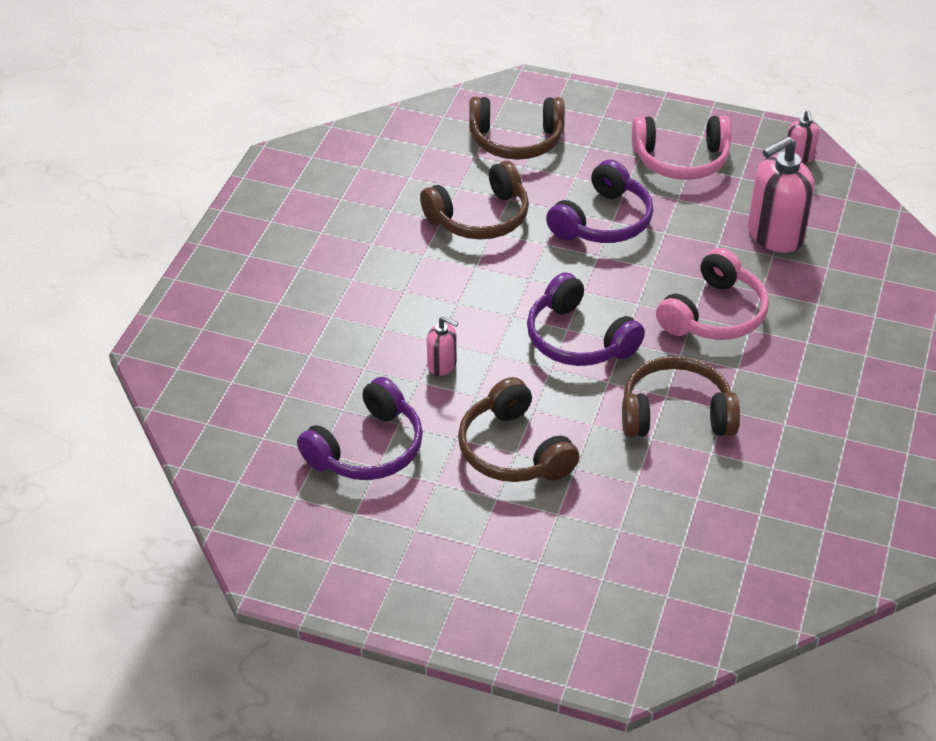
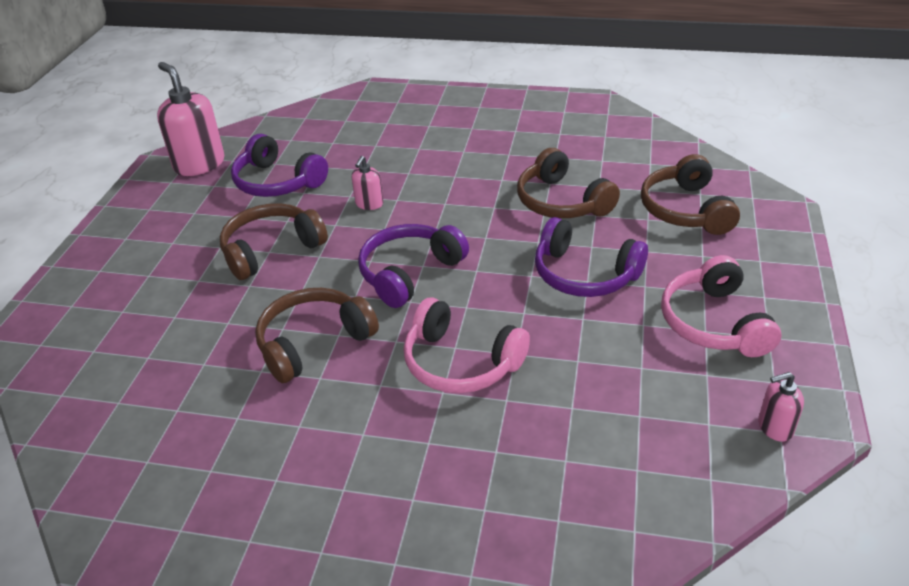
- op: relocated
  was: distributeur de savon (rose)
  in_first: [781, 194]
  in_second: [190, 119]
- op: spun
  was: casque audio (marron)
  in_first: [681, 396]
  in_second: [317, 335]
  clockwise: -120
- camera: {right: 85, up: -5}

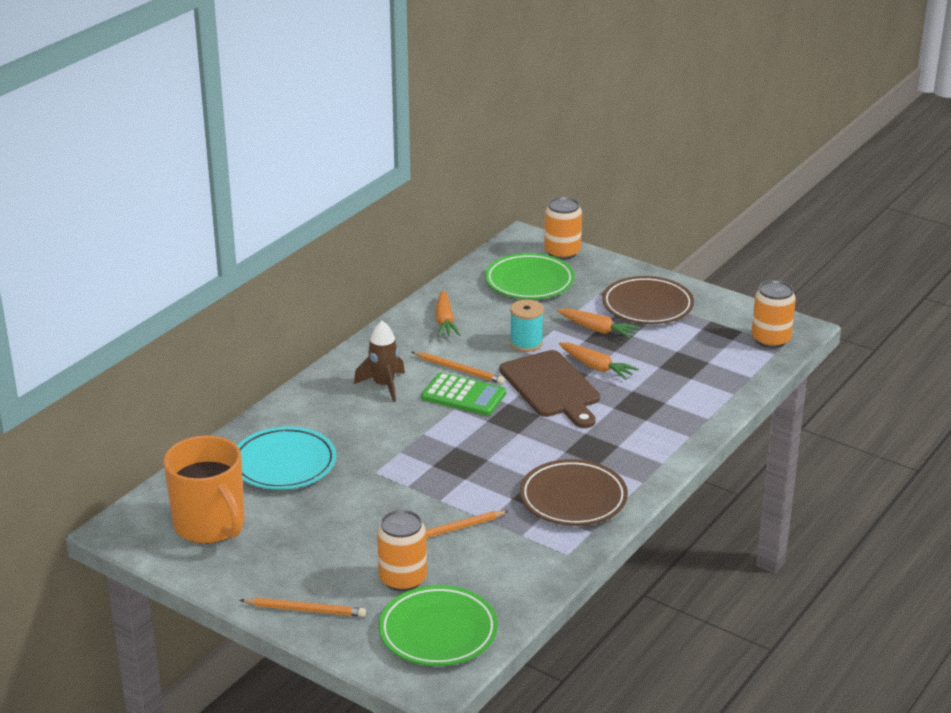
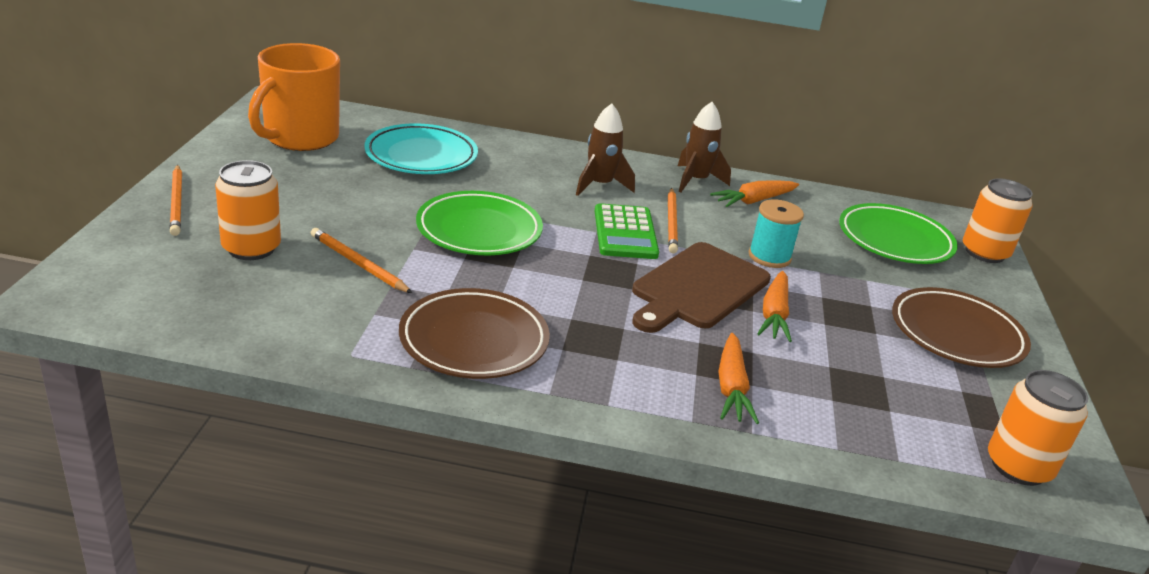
- op: relocated
  was: carotte (orange)
  in_first: [598, 323]
  in_second: [738, 378]
- op: relocated
  was: assiette (vert)
  in_first: [438, 625]
  in_second: [479, 223]
- op: appeared
  now: fusée (marron)
  in_second: [704, 147]
- camera: {right: 60, up: 0}

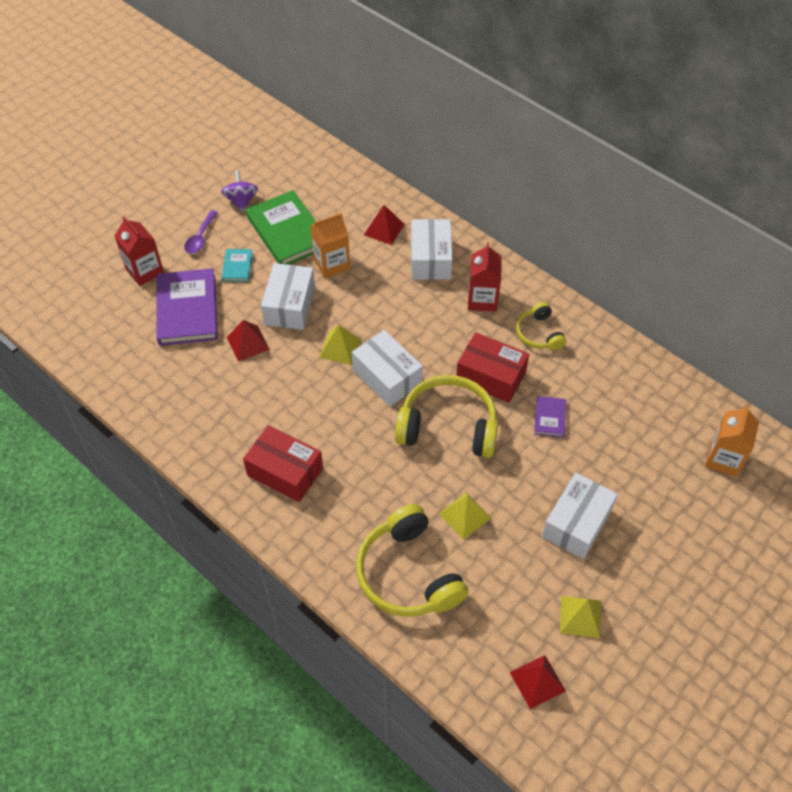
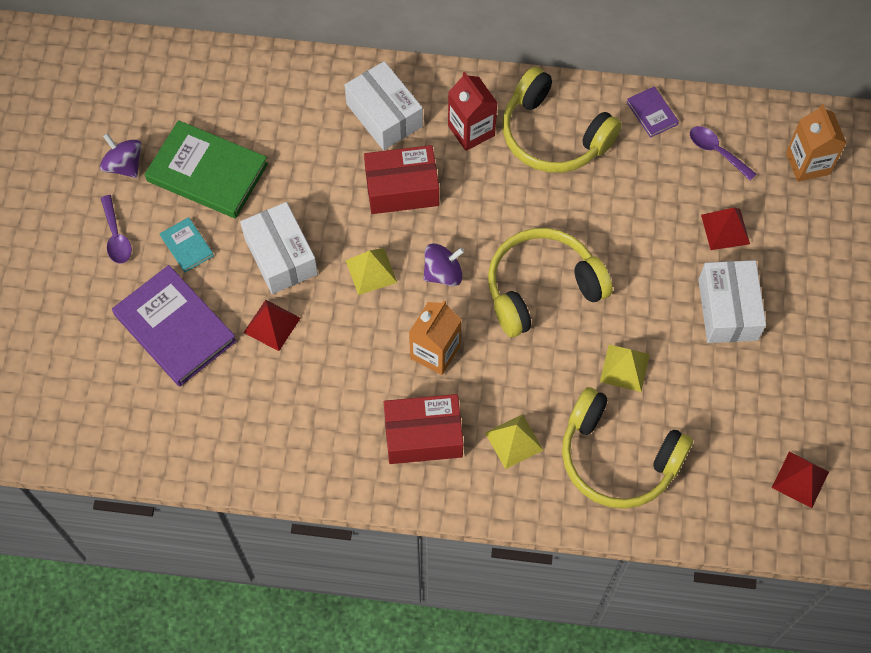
- op: relocated
  was: pyramide (rouge)
  in_first: [384, 225]
  in_second: [725, 229]
- op: relocated
  was: brique de lait (orange)
  in_first: [330, 245]
  in_second: [435, 337]
- op: missing
  was: brique de lait (rouge)
  in_first: [139, 251]
- op: size
  was: casque audio (jaune)
  in_first: [541, 326]
  in_second: [562, 120]
  ratio: 1.85
- op: exchanged
  was: boîte (blanc)
  now: toupie (violet)
  in_first: [387, 368]
  in_second: [443, 264]
- op: relocated
  was: boîte (rouge)
  in_first: [492, 367]
  in_second: [401, 179]
- op: relocated
  was: livre (violet)
  in_first: [550, 416]
  in_second: [652, 112]
- op: relocated
  was: pyramide (jaune)
  in_first: [580, 617]
  in_second: [514, 441]
- op: appeared
  now: cuillère (violet)
  in_second: [723, 153]
- camera: {right: -35, up: 10}

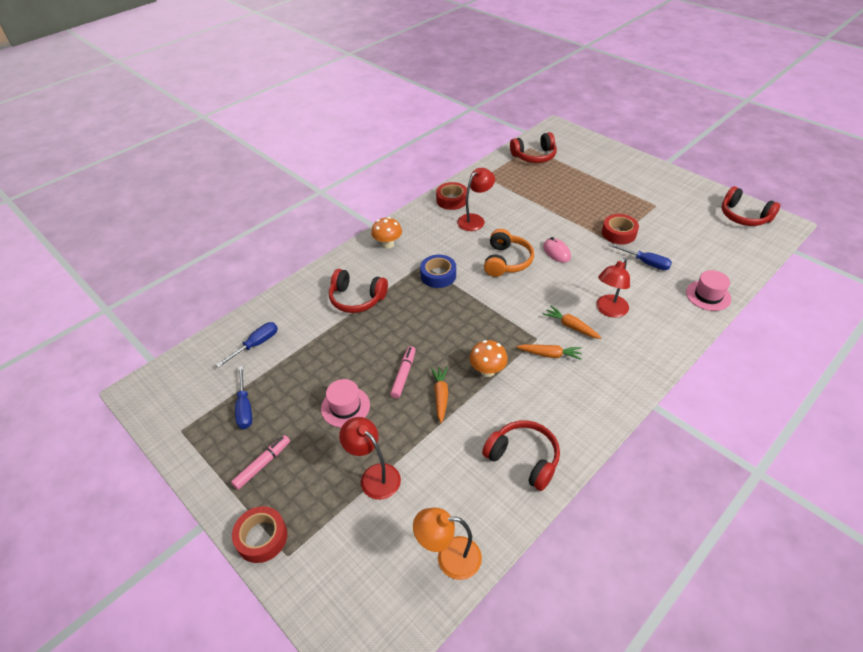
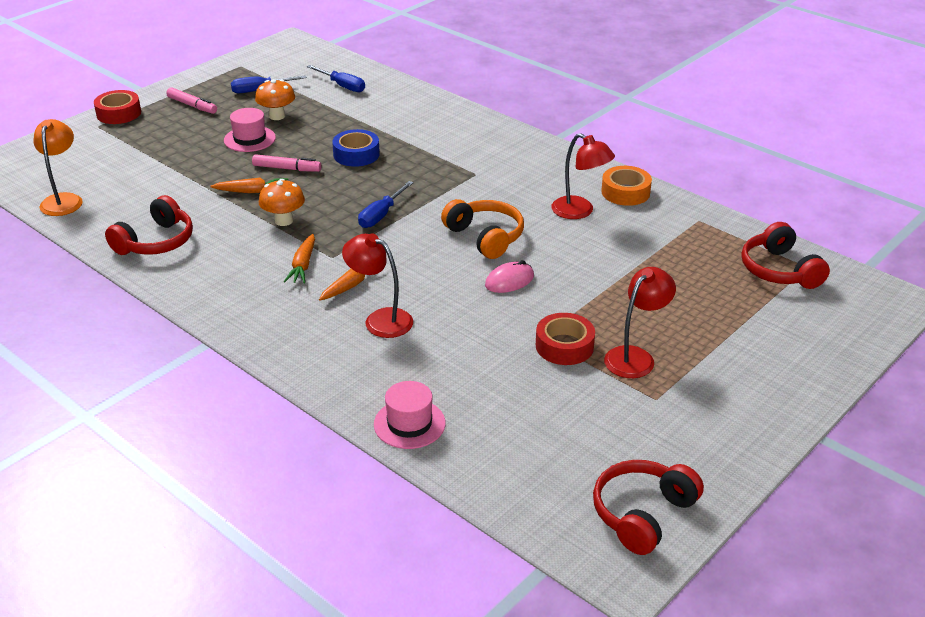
- op: colour
  was: ruban adhésif (rouge)
  now: ruban adhésif (orange)
  in_first: [451, 196]
  in_second: [626, 186]
- op: relocated
  was: champignon (orange)
  in_first: [386, 233]
  in_second: [275, 99]
- op: spun
  was: casque audio (orange)
  in_first: [509, 253]
  in_second: [482, 229]
  clockwise: -135
- op: relocated
  was: tournevis (bleu)
  in_first: [640, 256]
  in_second: [386, 204]
- op: relocated
  was: ruban adhésif (bleu)
  in_first: [438, 271]
  in_second: [356, 148]
- op: missing
  was: casque audio (rouge)
  in_first: [358, 291]
- op: relocated
  was: lampe (rouge)
  in_first: [370, 458]
  in_second: [640, 322]
- camera: {right: 85, up: -10}

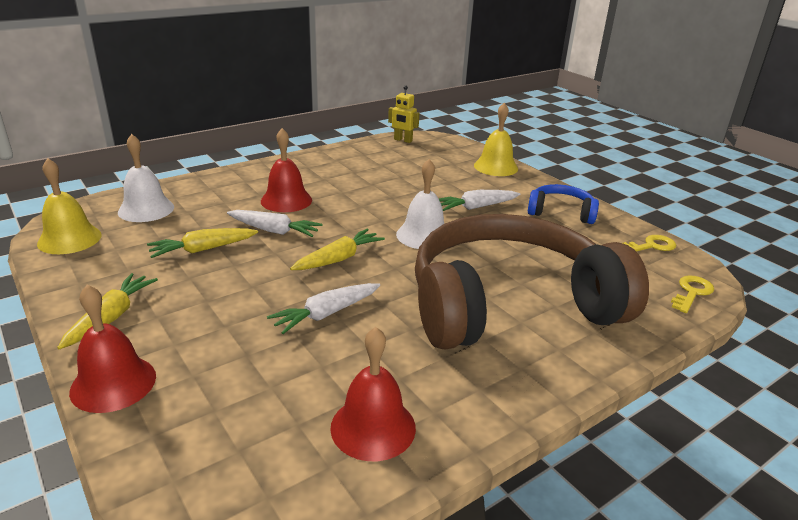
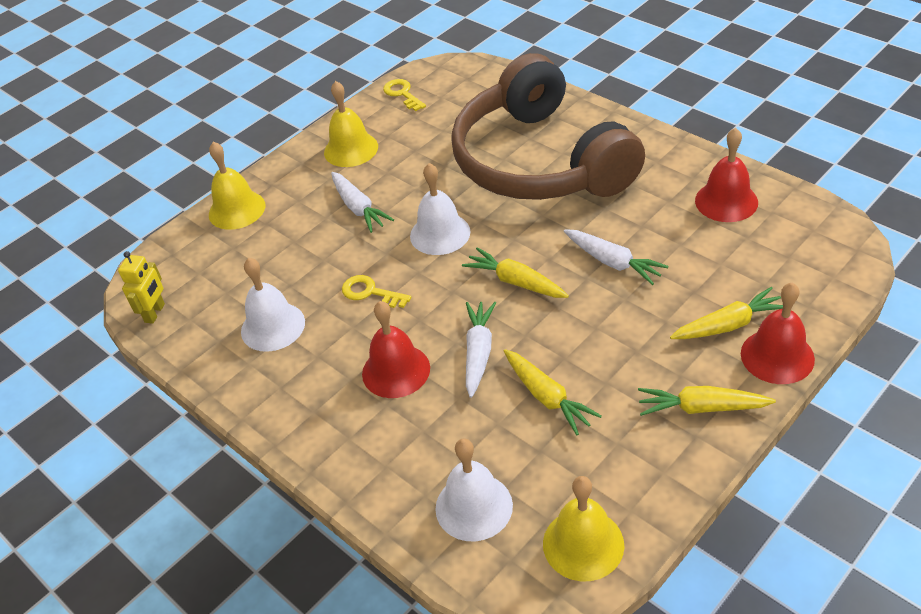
- op: exchanged
  was: casque audio (bleu)
  now: cloche (jaune)
  in_first: [563, 204]
  in_second: [351, 124]
- op: relocated
  was: clé (jaune)
  in_first: [692, 294]
  in_second: [376, 291]
- op: appeared
  now: cloche (blanc)
  in_second: [273, 305]
- op: appeared
  now: carotte (jaune)
  in_second: [726, 313]
- camera: {right: -95, up: 15}

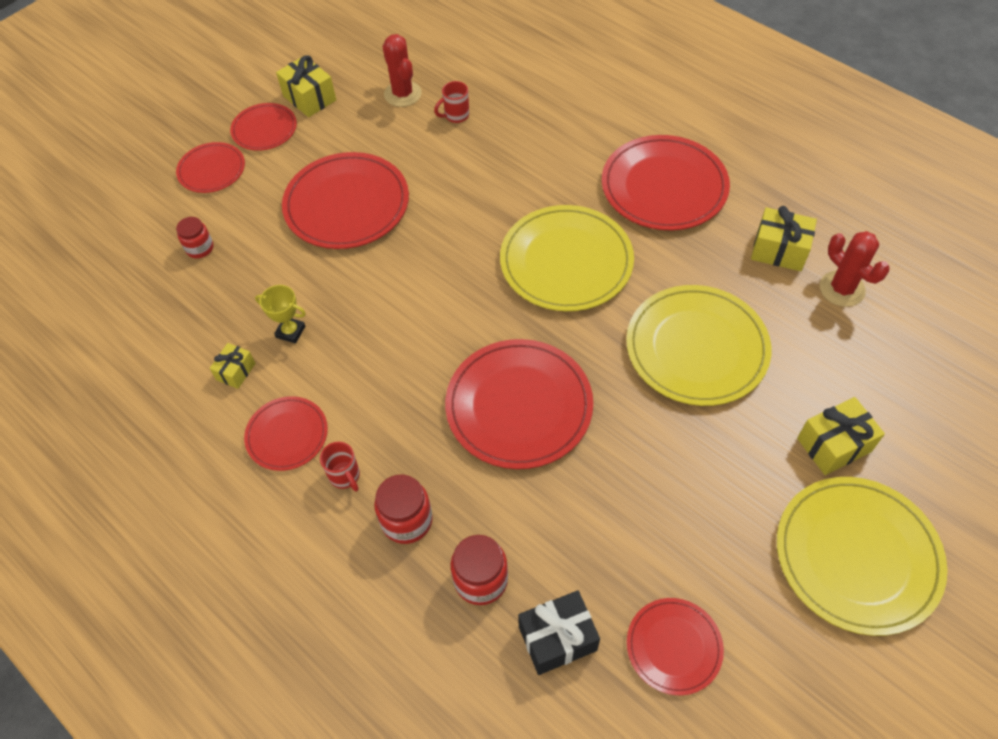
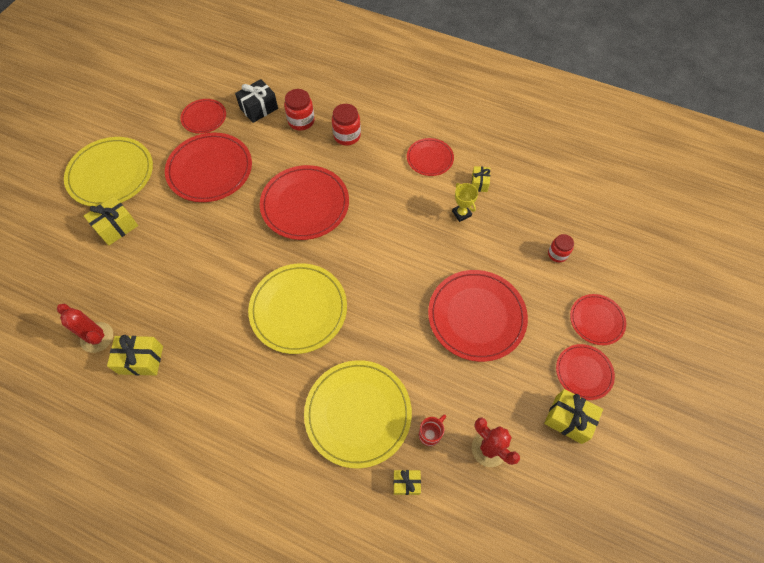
- op: relocated
  was: assiette (rouge)
  in_first: [666, 182]
  in_second: [208, 167]
- op: spun
  was: trophée (jaune)
  in_first: [280, 314]
  in_second: [465, 202]
  clockwise: 60
- op: relocated
  was: assiette (jaune)
  in_first: [698, 345]
  in_second: [358, 414]
- op: missing
  was: tasse (rouge)
  in_first: [340, 466]
- op: appeared
  now: cadeau (jaune)
  in_second: [407, 482]
- camera: {right: 160, up: 5}

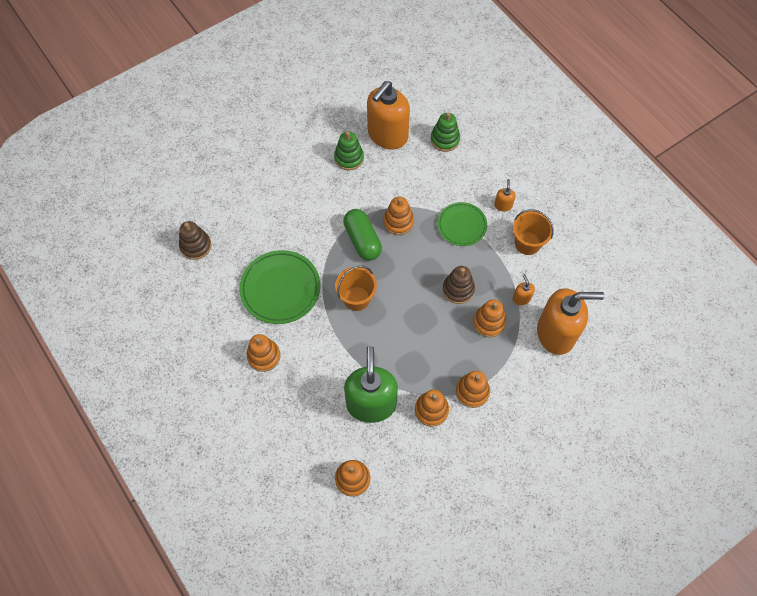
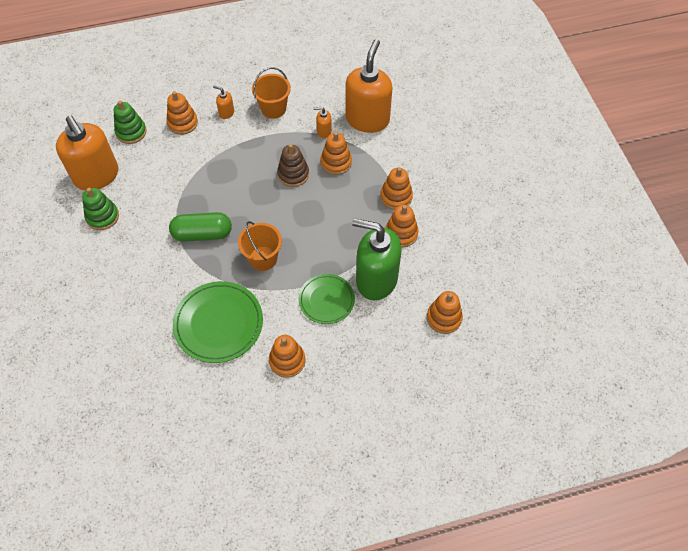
- op: relocated
  was: jouet à empiler (orange)
  in_first: [398, 216]
  in_second: [182, 113]
- op: relocated
  was: assiette (vert)
  in_first: [462, 224]
  in_second: [327, 299]
- op: missing
  was: jouet à empiler (marron)
  in_first: [195, 240]
- camera: {right: -70, up: -5}

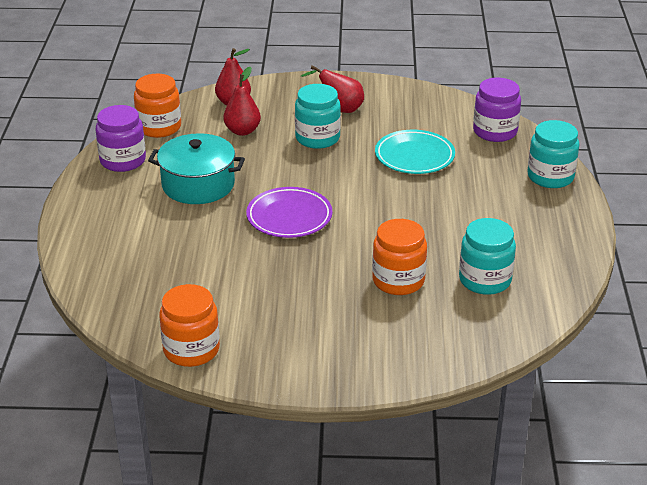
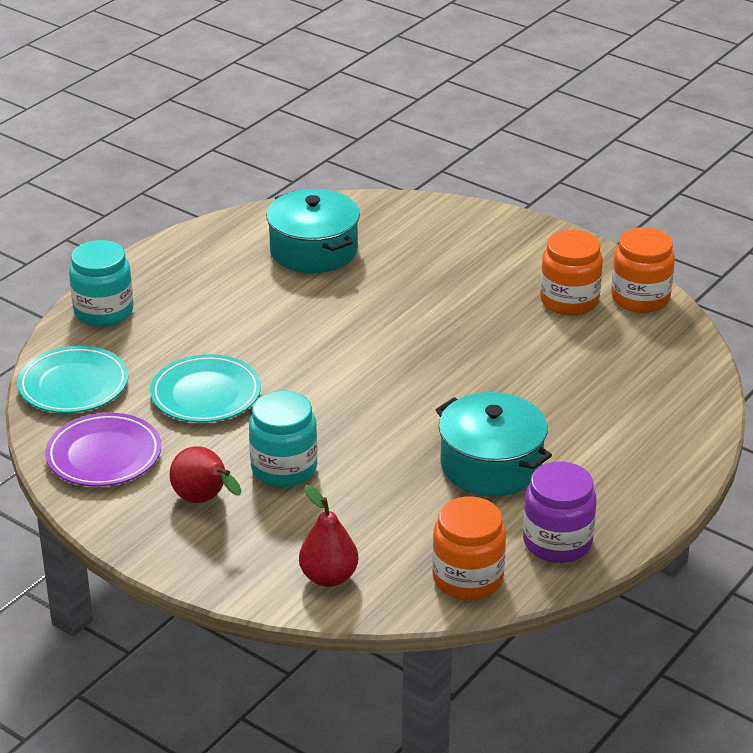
- op: missing
  was: poire (rouge)
  in_first: [242, 101]
- op: exchanged
  was: bocal (violet)
  now: assiette (turquoise)
  in_first: [497, 110]
  in_second: [72, 379]
- op: relocated
  was: assiette (violet)
  in_first: [289, 212]
  in_second: [103, 449]
- op: exchanged
  was: bocal (turquoise)
  now: marmite (turquoise)
  in_first: [487, 256]
  in_second: [313, 231]
- op: relocated
  was: bocal (orange)
  in_first: [399, 257]
  in_second: [571, 272]
- camera: {right: -145, up: 0}

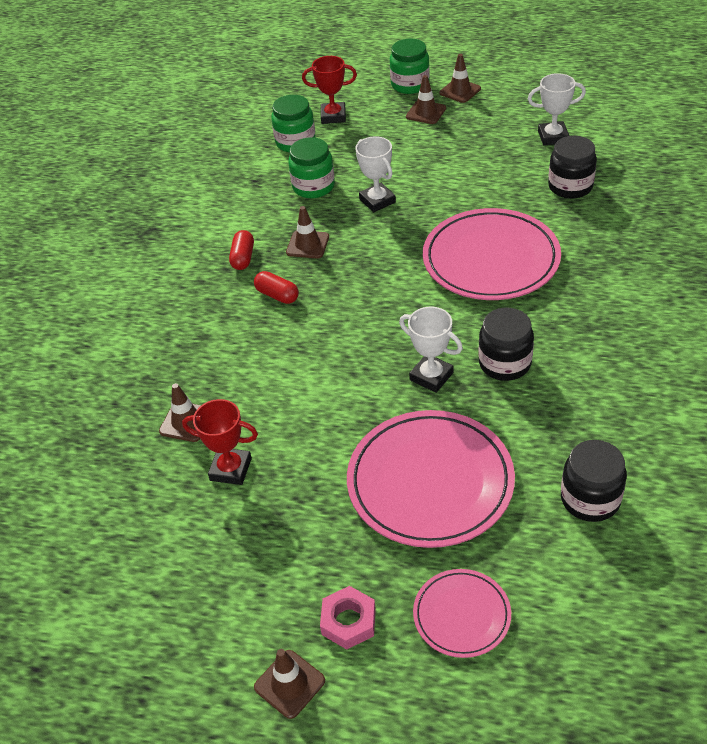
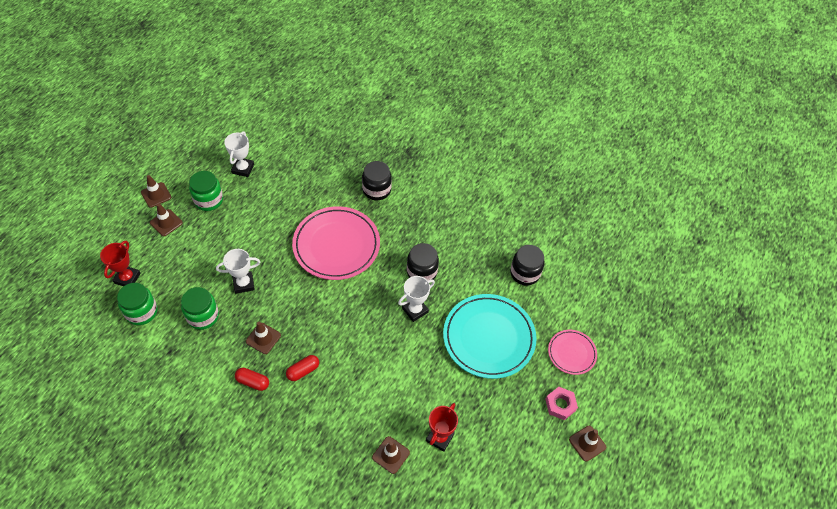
- op: relocated
  was: bocal (vert)
  in_first: [410, 66]
  in_second: [206, 191]
- op: relocated
  was: bocal (noir)
  in_first: [572, 167]
  in_second: [377, 180]
- op: colour
  was: assiette (rose)
  now: assiette (turquoise)
  in_first: [431, 479]
  in_second: [490, 336]
- camera: {right: -80, up: 10}

